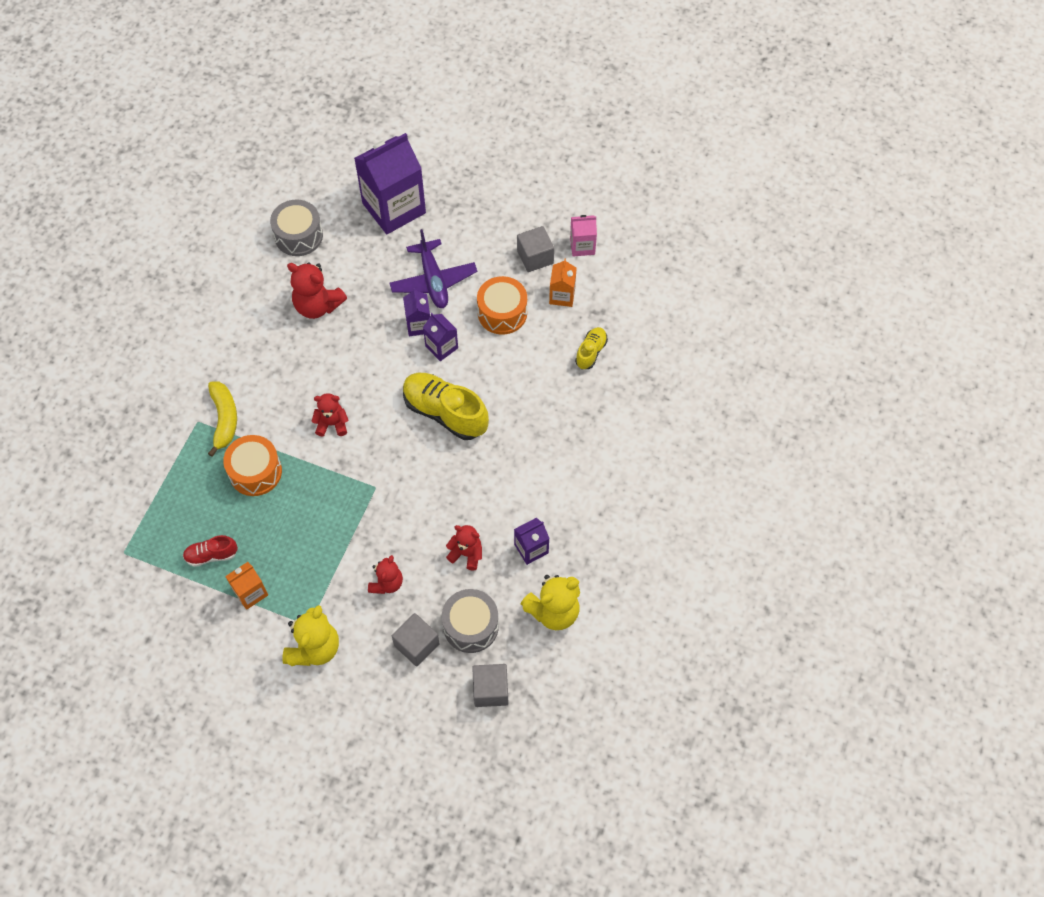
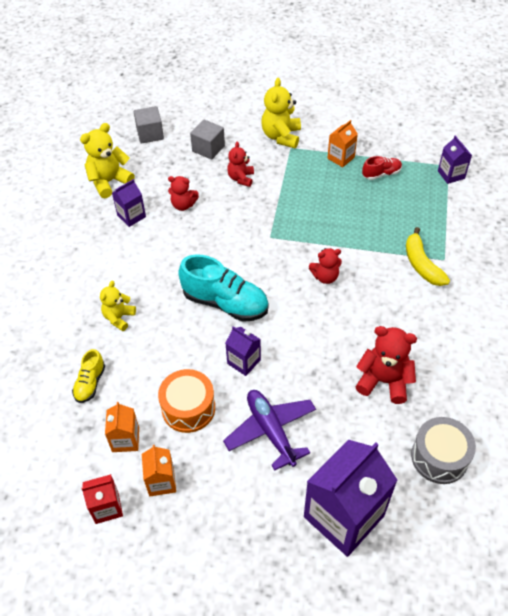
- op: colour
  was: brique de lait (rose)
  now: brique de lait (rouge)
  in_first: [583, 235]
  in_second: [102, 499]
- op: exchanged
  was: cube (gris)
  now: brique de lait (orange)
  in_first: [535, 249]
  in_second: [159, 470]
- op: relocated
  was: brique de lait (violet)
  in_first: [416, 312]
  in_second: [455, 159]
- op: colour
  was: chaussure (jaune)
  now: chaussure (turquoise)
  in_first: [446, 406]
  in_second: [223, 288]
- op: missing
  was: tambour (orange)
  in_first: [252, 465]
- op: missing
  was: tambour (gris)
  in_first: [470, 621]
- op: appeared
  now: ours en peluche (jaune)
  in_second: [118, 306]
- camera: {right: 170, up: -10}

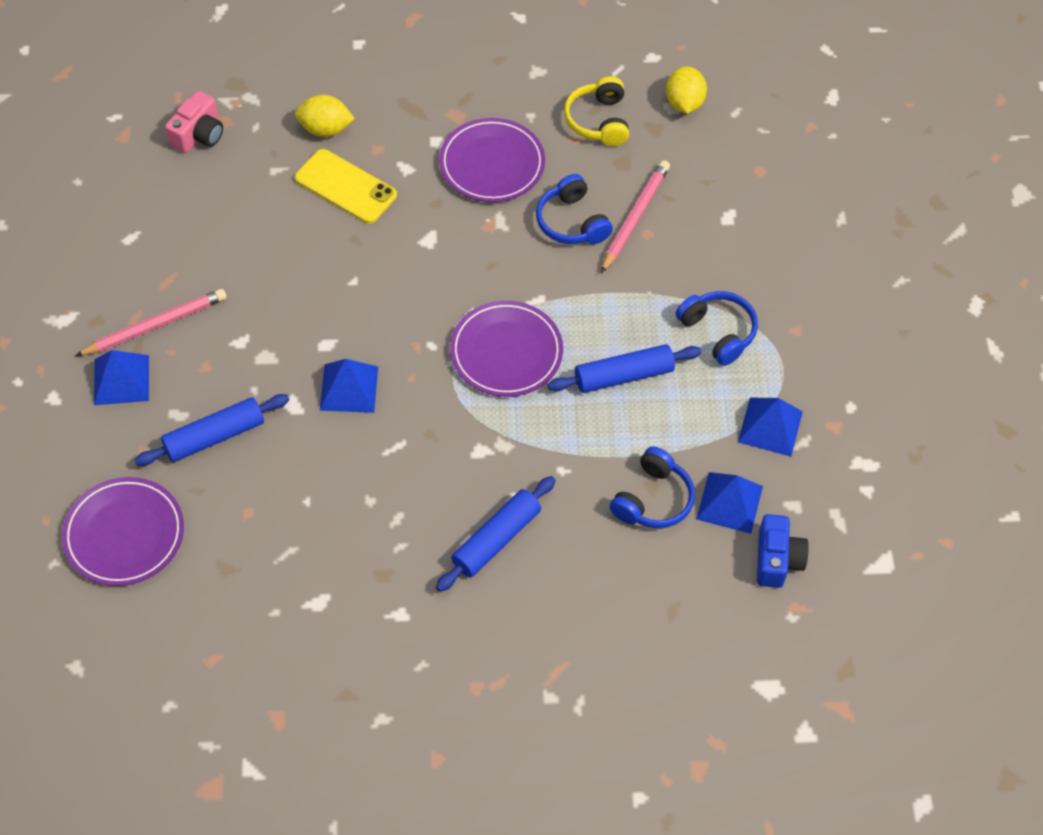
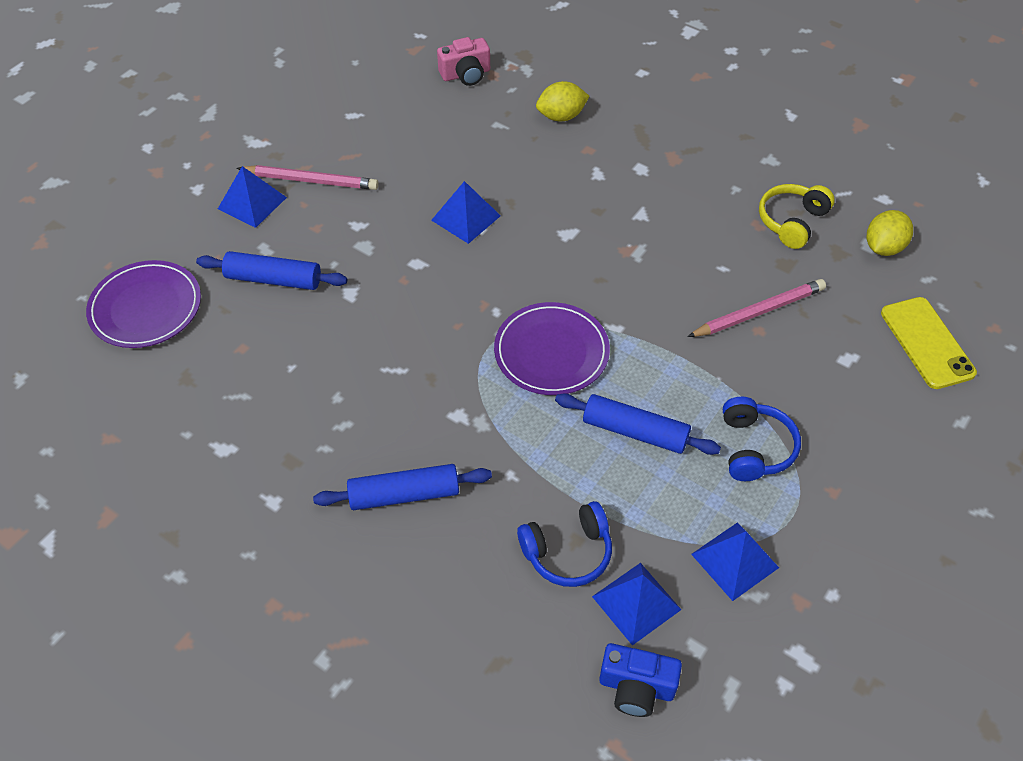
- op: spun
  was: citron (jaune)
  in_first: [325, 116]
  in_second: [563, 101]
  clockwise: -60
- op: missing
  was: assiette (violet)
  in_first: [492, 160]
- op: relocated
  was: téléphone (jaune)
  in_first: [346, 186]
  in_second: [929, 343]
- op: missing
  was: casque audio (bleu)
  in_first: [574, 209]
- op: relocated
  was: pyramide (bleu)
  in_first: [349, 386]
  in_second: [466, 212]
- op: spun
  was: appareil photo (bleu)
  in_first: [783, 551]
  in_second: [640, 680]
  clockwise: 60
- camera: {right: 40, up: -5}

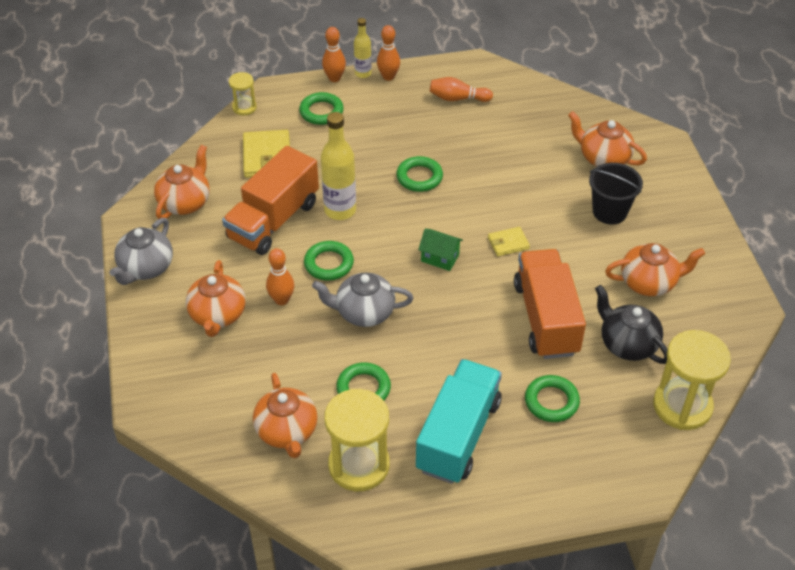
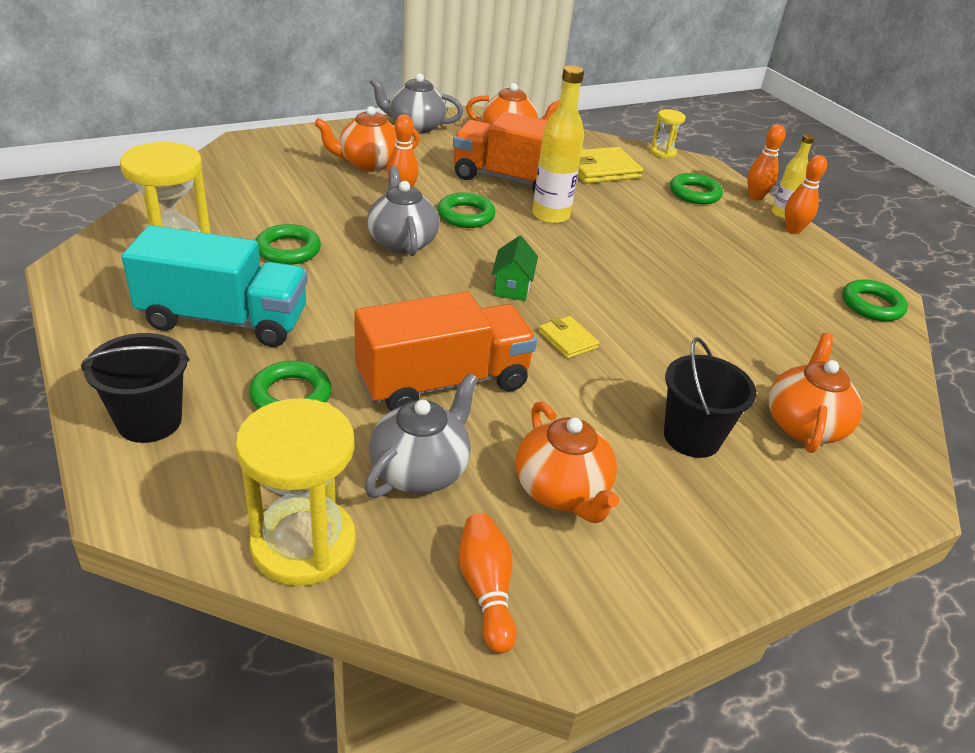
- op: relocated
  was: quille (orange)
  in_first: [461, 89]
  in_second: [487, 583]
- op: relocated
  was: anneau (vert)
  in_first: [419, 174]
  in_second: [875, 300]
- op: colour
  was: théière (noir)
  now: théière (gris)
  in_first: [631, 324]
  in_second: [421, 435]
- op: missing
  was: théière (orange)
  in_first: [285, 415]
- op: appeared
  now: seau (noir)
  in_second: [135, 388]
- camera: {right: 70, up: -10}

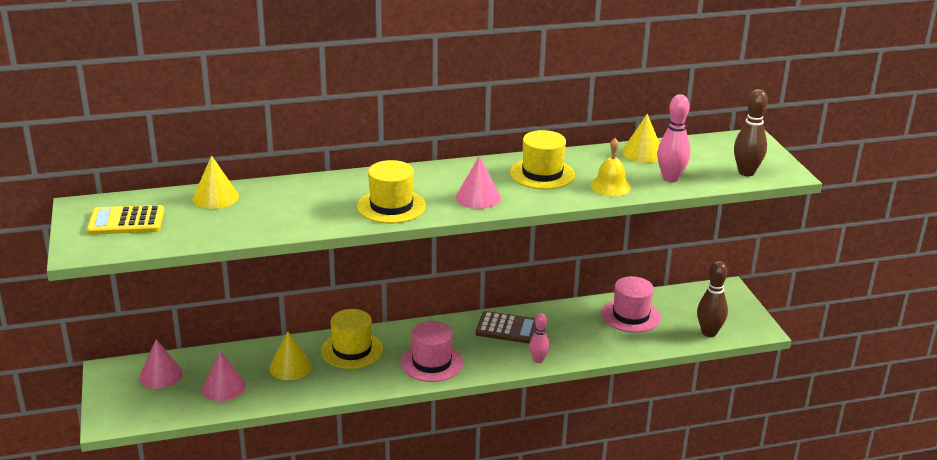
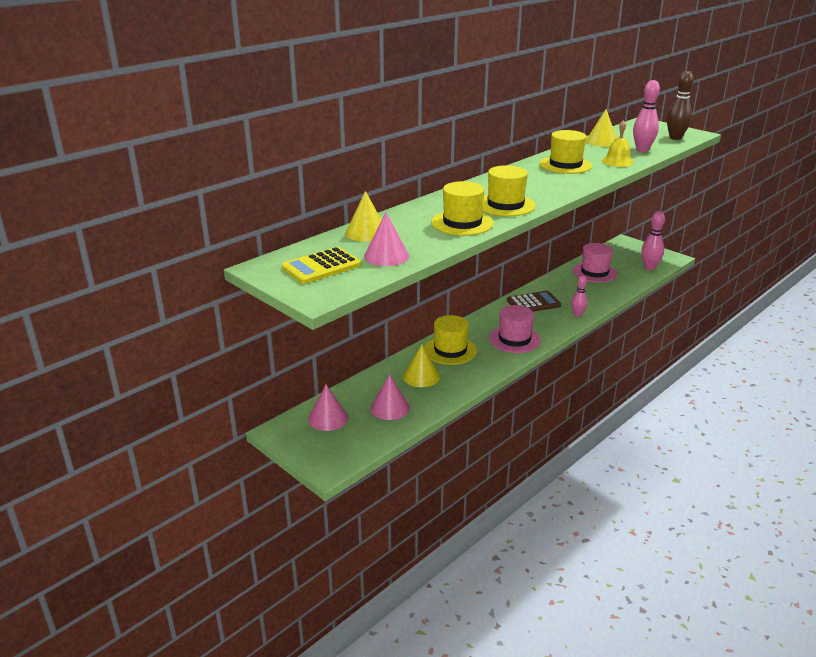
- op: relocated
  was: cône (rose)
  in_first: [478, 182]
  in_second: [386, 239]
- op: colour
  was: quille (marron)
  now: quille (rose)
  in_first: [712, 299]
  in_second: [653, 240]
- op: appeared
  now: chapeau (jaune)
  in_second: [462, 208]
- camera: {right: -30, up: 0}

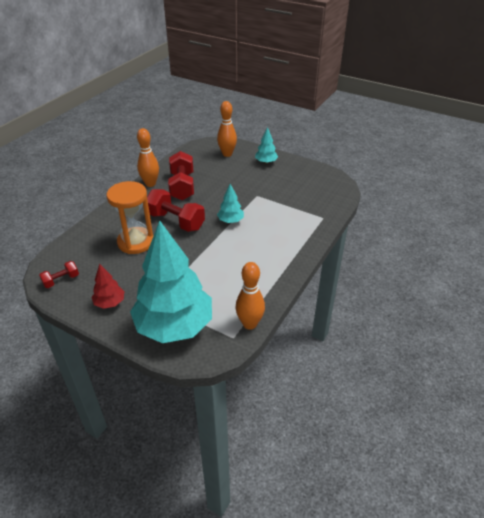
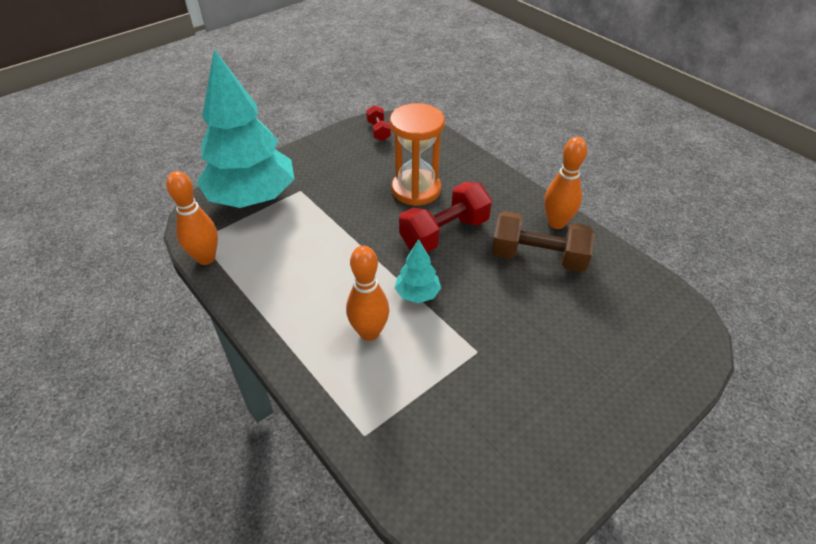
- op: relocated
  was: quille (orange)
  in_first: [227, 129]
  in_second: [367, 293]
- op: missing
  was: arbre (turquoise)
  in_first: [266, 145]
- op: colour
  was: haltère (rouge)
  now: haltère (marron)
  in_first: [181, 176]
  in_second: [543, 241]
- op: missing
  was: arbre (rouge)
  in_first: [107, 286]
- camera: {right: 110, up: 5}

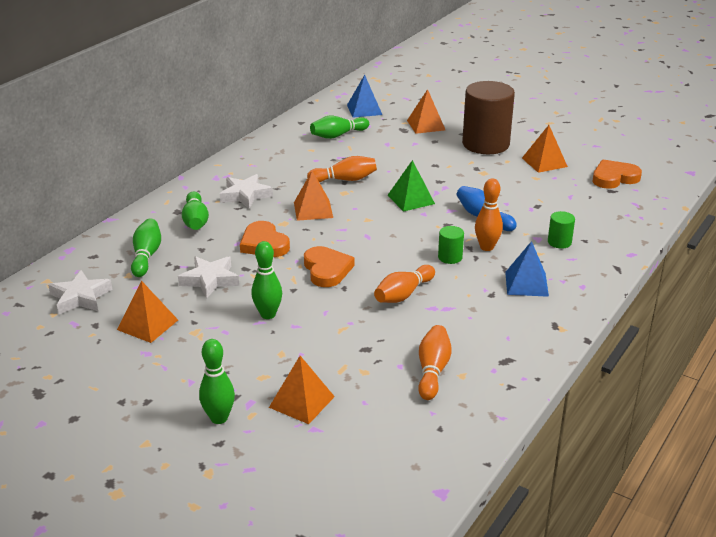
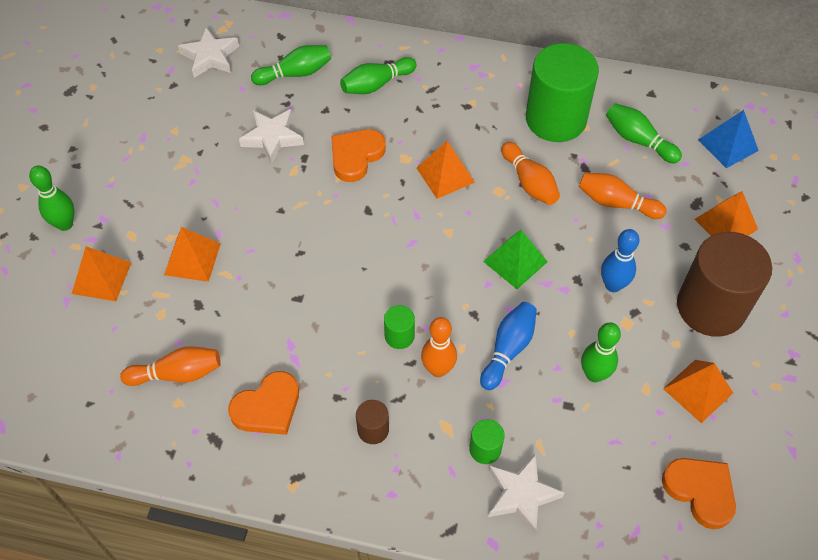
- op: relocated
  was: étoile (blanc)
  in_first: [246, 191]
  in_second: [526, 494]
- op: relocated
  was: quille (vert)
  in_first: [266, 280]
  in_second: [601, 352]
- op: exchanged
  was: pyramide (bleu)
  now: cylindre (marron)
  in_first: [527, 269]
  in_second: [372, 422]
- op: relocated
  was: cœur (orange)
  in_first: [329, 266]
  in_second: [263, 403]
- op: relocated
  was: quille (orange)
  in_first: [404, 284]
  in_second: [623, 196]
- op: relocated
  was: pyramide (orange)
  in_first: [147, 311]
  in_second: [192, 254]
- op: appeared
  now: cylindre (vert)
  in_second: [562, 92]
- op: appeared
  now: quille (bleu)
  in_second: [620, 260]
- camera: {right: 70, up: 25}

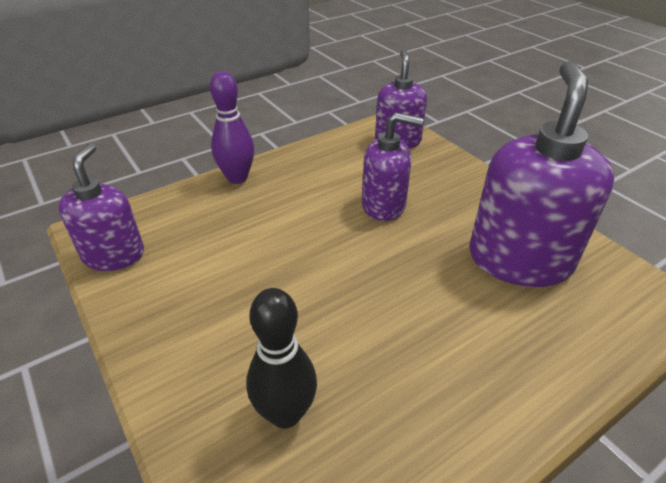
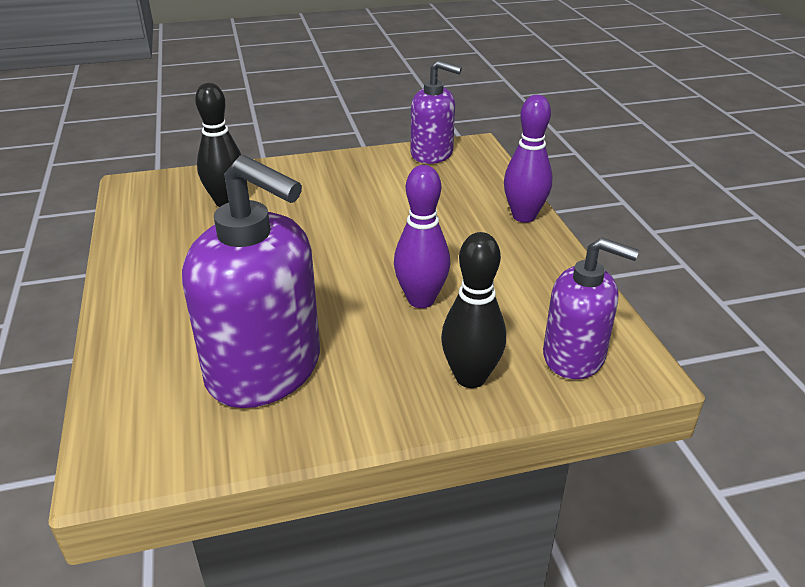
- op: exchanged
  was: distributeur de savon (violet)
  now: quille (violet)
  in_first: [393, 166]
  in_second: [422, 236]
- op: appeared
  now: quille (noir)
  in_second: [473, 310]
- camera: {right: 110, up: -5}

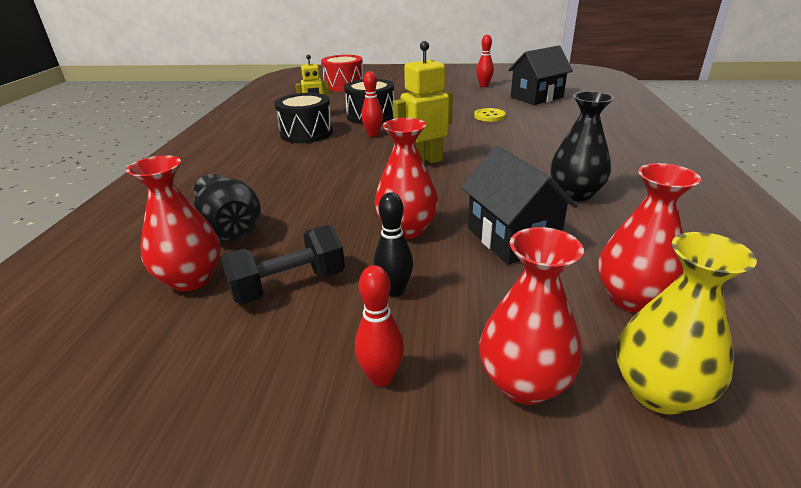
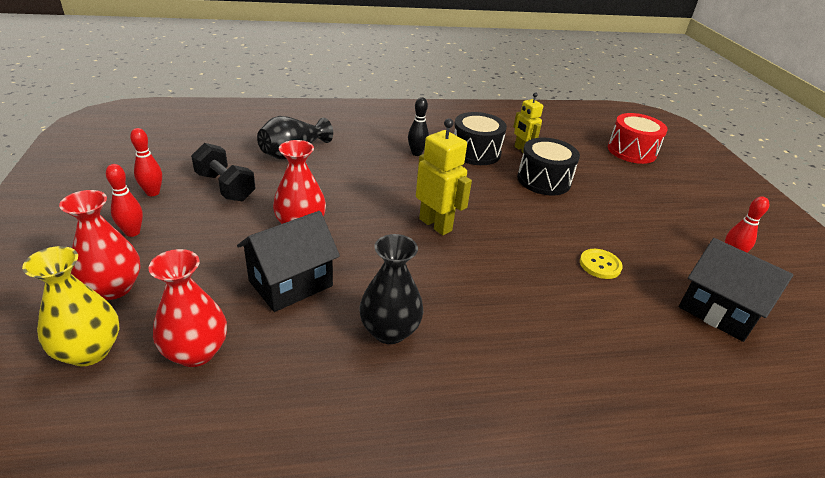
- op: relocated
  was: quille (rouge)
  in_first: [372, 104]
  in_second: [146, 162]
- op: missing
  was: vase (rouge)
  in_first: [173, 223]
- op: relocated
  was: quille (noir)
  in_first: [393, 244]
  in_second: [418, 126]
- camera: {right: 70, up: 5}

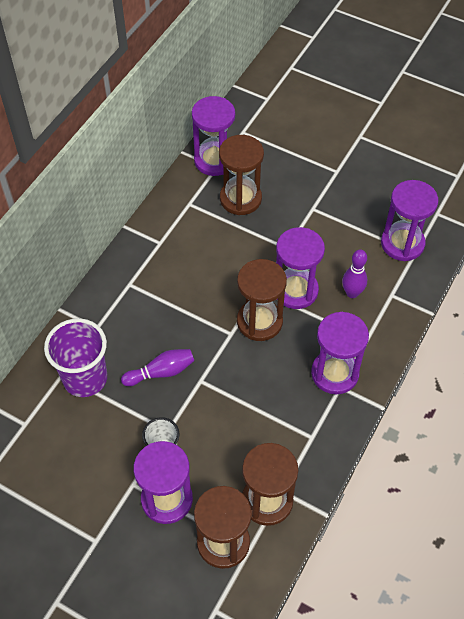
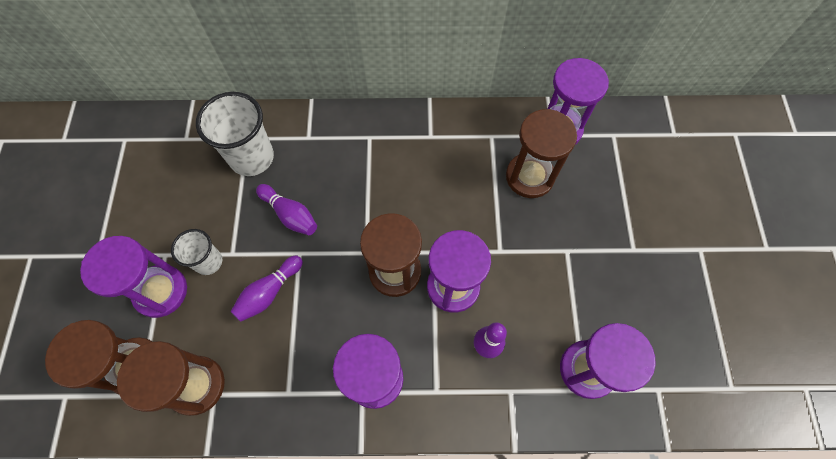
- op: colour
  was: gobelet (violet)
  now: gobelet (blanc)
  in_first: [75, 357]
  in_second: [235, 134]
- op: appeared
  now: quille (violet)
  in_second: [266, 288]
- camera: {right: 60, up: 10}

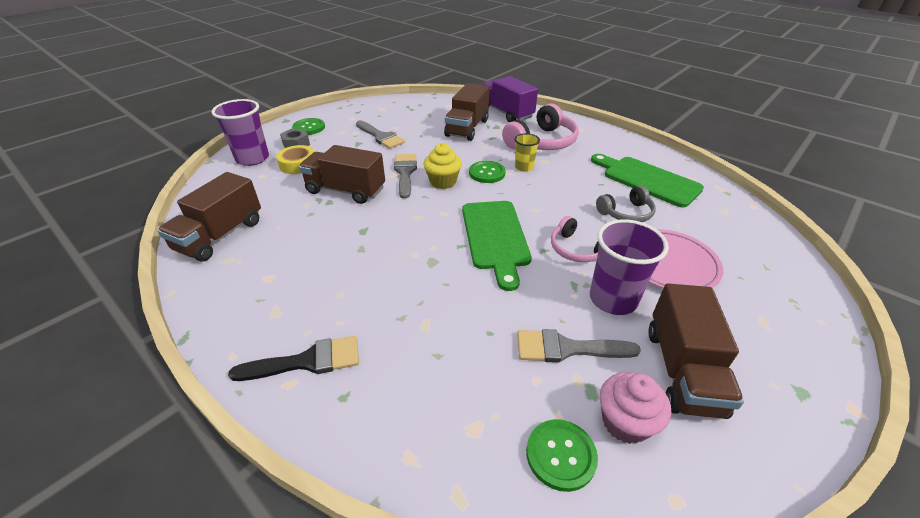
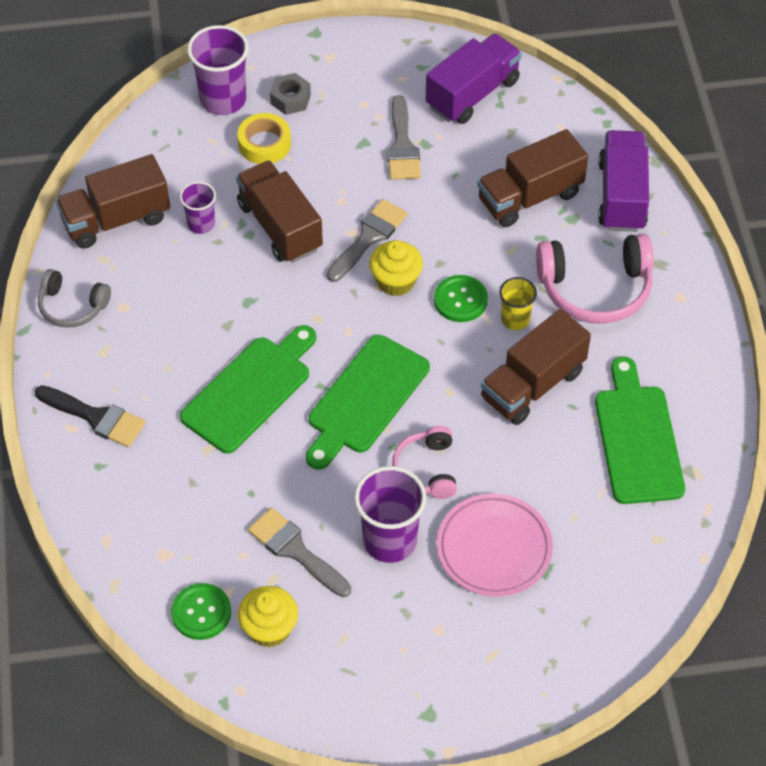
- op: missing
  was: bouton (vert)
  in_first: [308, 126]
- op: relocated
  was: casque audio (gris)
  in_first: [626, 204]
  in_second: [74, 298]
- op: relocated
  was: camion (marron)
  in_first: [696, 351]
  in_second: [536, 367]
- op: colour
  was: muffin (rose)
  now: muffin (jaune)
  in_first: [635, 408]
  in_second: [268, 616]
- op: appeared
  now: camion (violet)
  in_second: [474, 78]
- op: appeared
  now: gobelet (violet)
  in_second: [198, 208]
- op: appeared
  now: planche à découper (vert)
  in_second: [248, 389]
- camera: {right: 40, up: 15}

